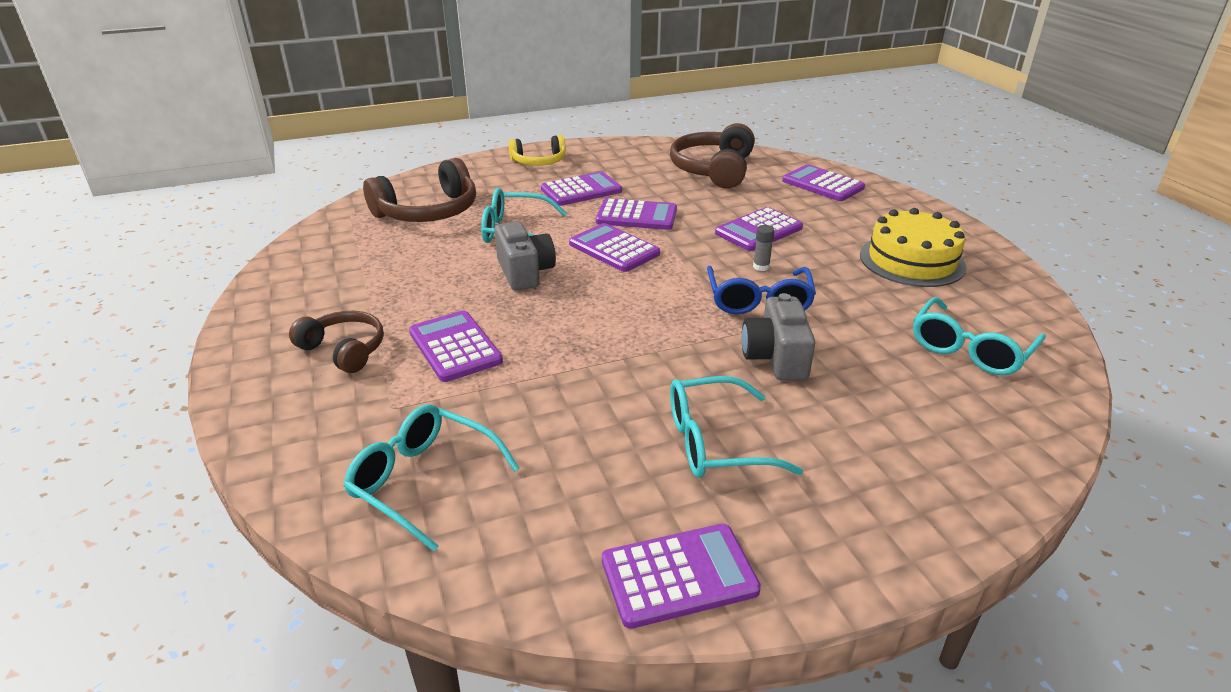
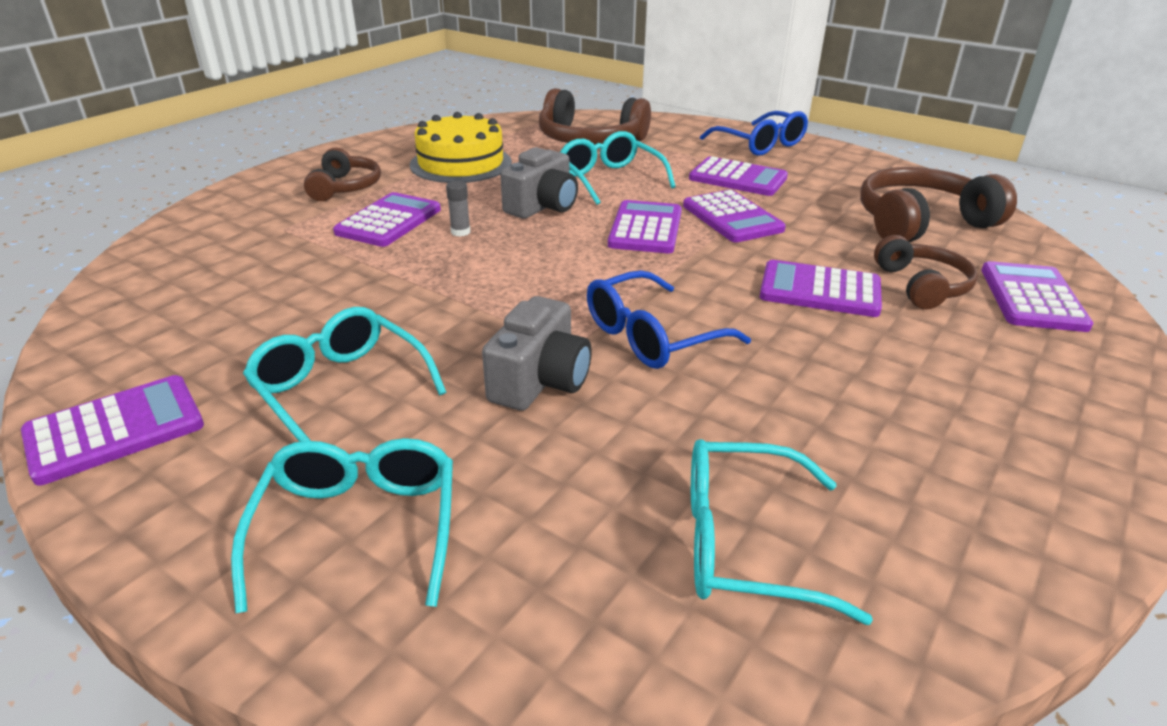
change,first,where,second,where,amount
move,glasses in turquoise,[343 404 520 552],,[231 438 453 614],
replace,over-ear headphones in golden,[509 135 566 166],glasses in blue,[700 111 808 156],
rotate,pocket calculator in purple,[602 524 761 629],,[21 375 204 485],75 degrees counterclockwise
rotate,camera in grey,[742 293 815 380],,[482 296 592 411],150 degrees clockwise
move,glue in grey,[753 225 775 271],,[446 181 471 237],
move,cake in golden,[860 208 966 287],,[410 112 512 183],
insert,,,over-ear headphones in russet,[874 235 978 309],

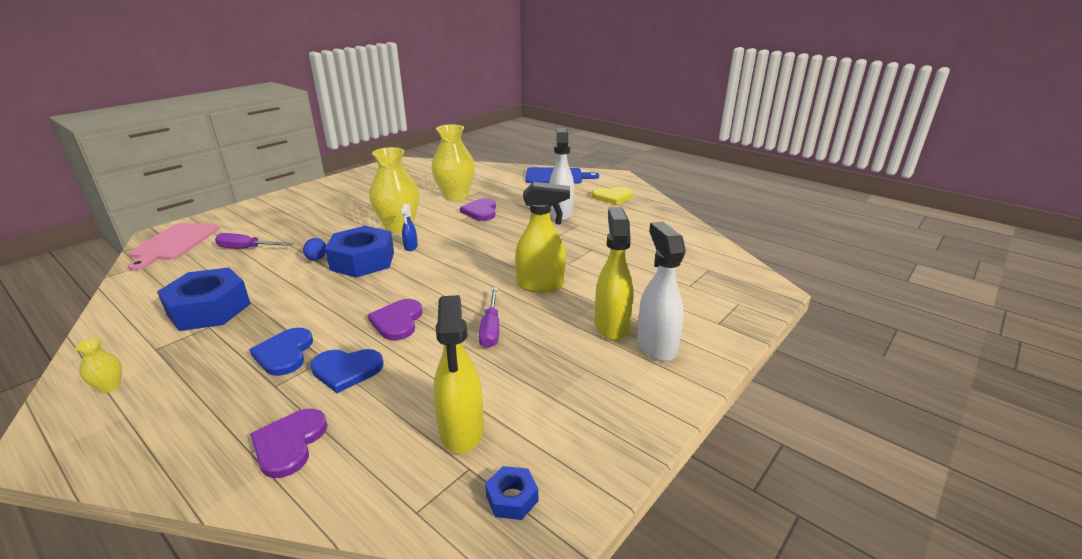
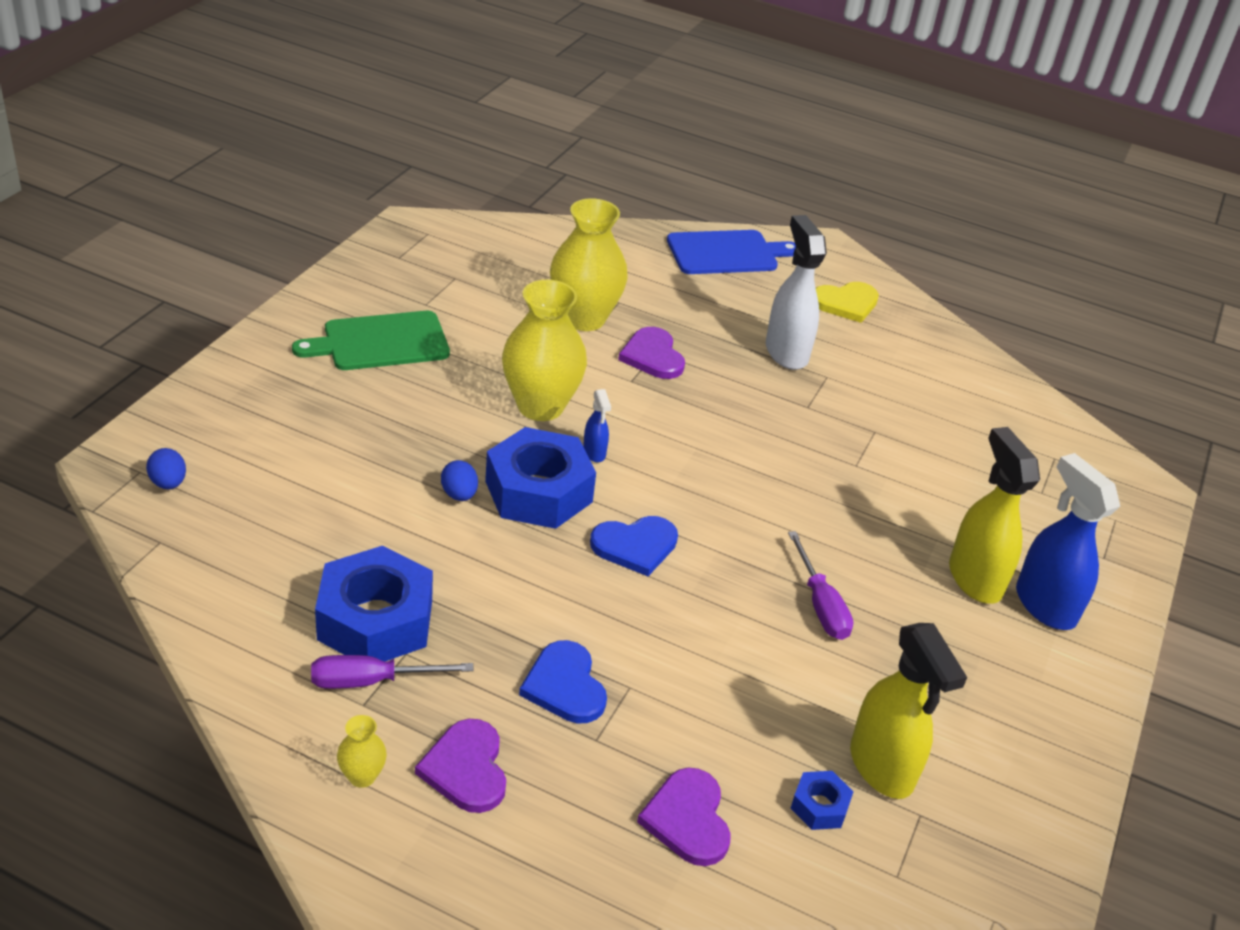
change,first,where,second,where,amount
replace,chopping board in rosy,[128 223 219 271],egg shape in blue,[146 448 186 489],
move,hand screwdriver in purple,[215 233 293 249],,[311 655 474 689],
move,love heart in blue,[310 349 383 393],,[590 516 678 576],
move,love heart in purple,[368 299 423 340],,[415 719 506 813],
move,nut in blue,[485 466 538 520],,[791 771 853 830],
delete,sprayer in golden,[515 182 570 293],,,
recolor,sprayer in pure white,[637 222 686 361],sprayer in blue,[1016 453 1120 630],
insert,,,chopping board in leaf-green,[292 311 450 370],

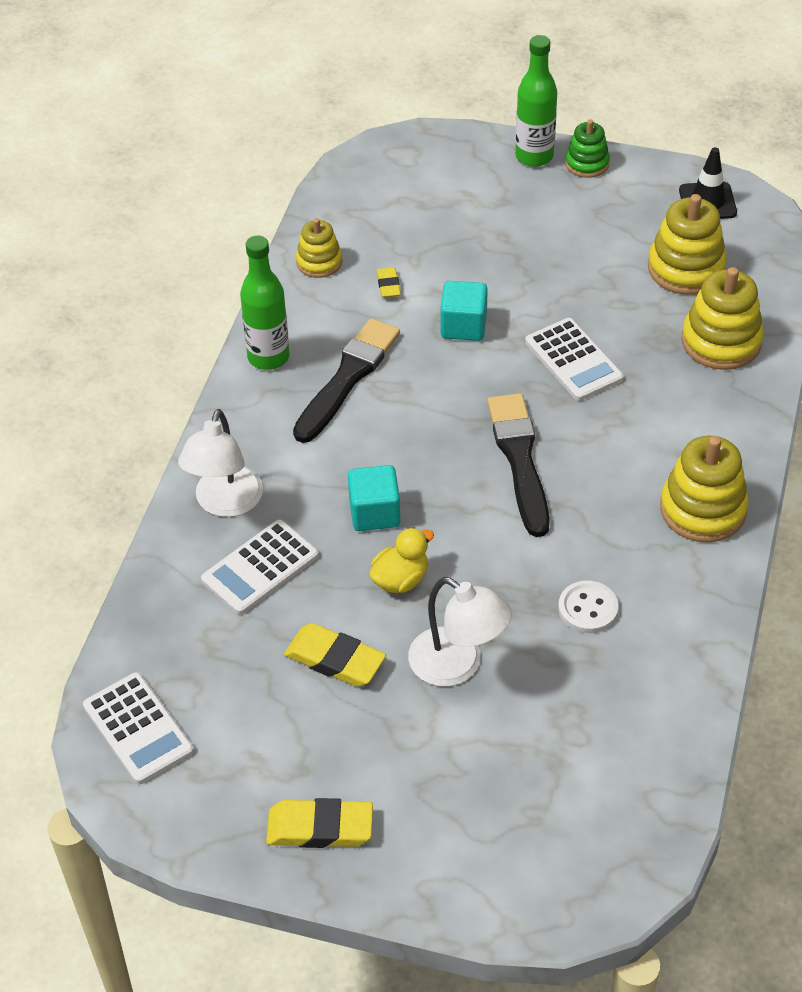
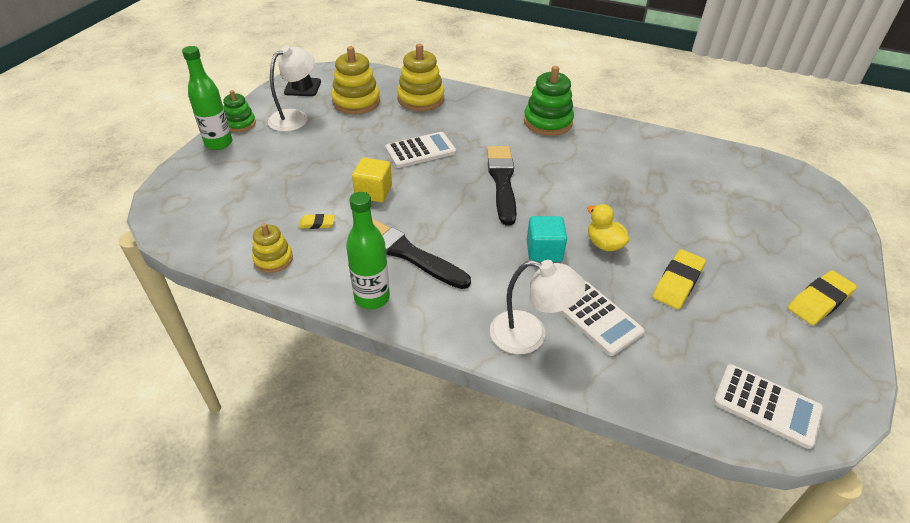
change,first,where,second,where,amount
rotate,pocket calculator in pure white,[83 672 194 784],,[713 364 823 449],60 degrees clockwise
rotate,eraser in golden,[266 798 373 848],,[788 270 857 325],45 degrees clockwise
move,desk lamp in pure white,[408 577 512 686],,[268 45 315 132],
recolor,block in turquoise,[440 281 488 341],block in golden,[352 158 392 202],
rotate,brush in jet-black,[487 393 550 537],,[487 146 516 225],90 degrees clockwise
delete,shirt button in pure white,[558 581 618 633],,,
recolor,ring stacker in golden,[660 436 749 543],ring stacker in leaf-green,[524 66 574 136],

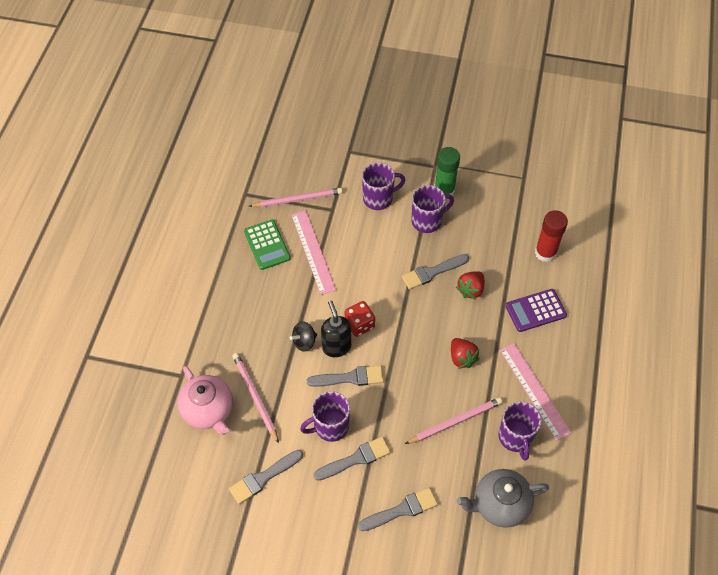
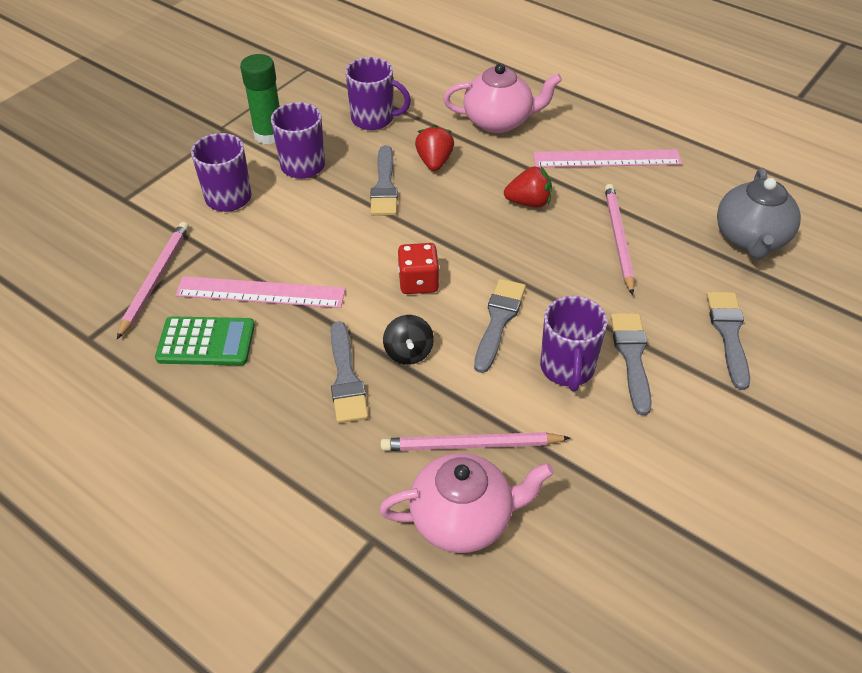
change,first,where,second,where,amount
move,brush in grey,[229 450 303 504],,[330 321 368 423],
delete,soap dispenser in jet-black,[321 301 351 357],,,
rotate,strawberry in scarlet,[456 271 484 300],,[415 125 454 171],150 degrees counterclockwise
move,mug in purple,[498 401 541 461],,[345 57 411 130],
replace,pocket calculator in purple,[506 289 567 332],china teapot in rosy,[443 63 562 133],
delete,glue in scarlet,[535 210 568 262],,,

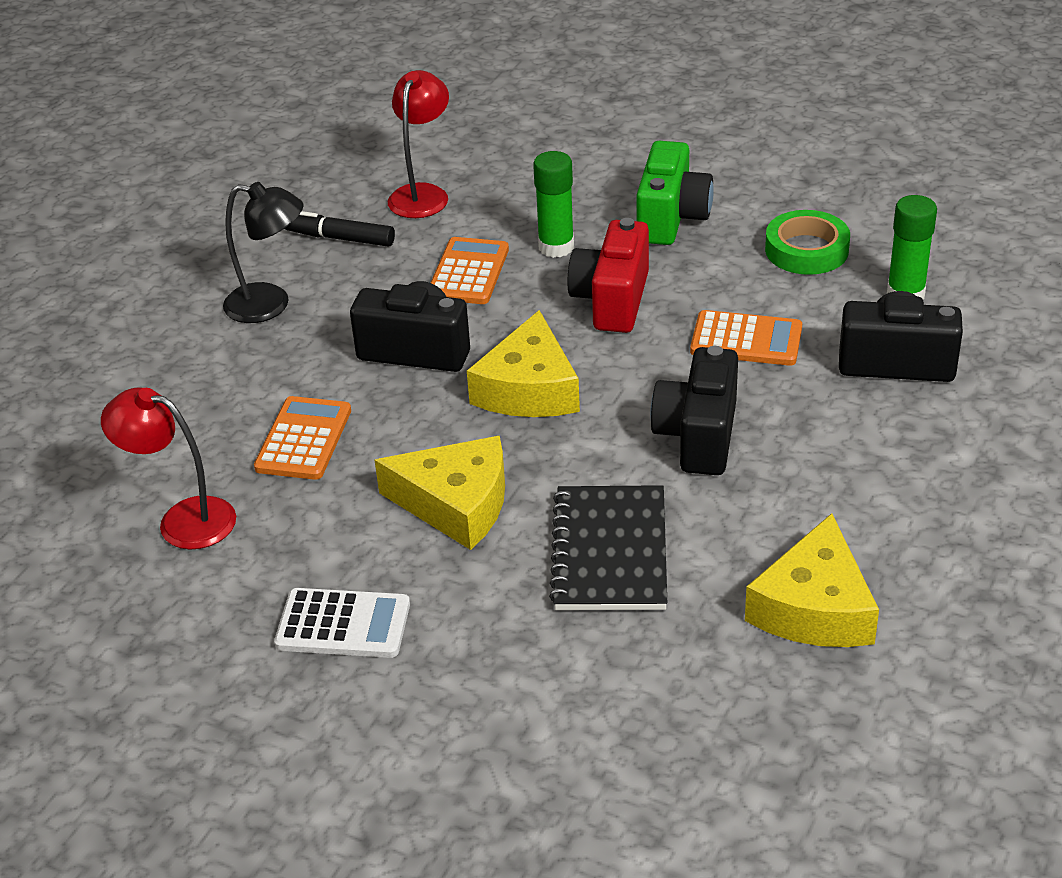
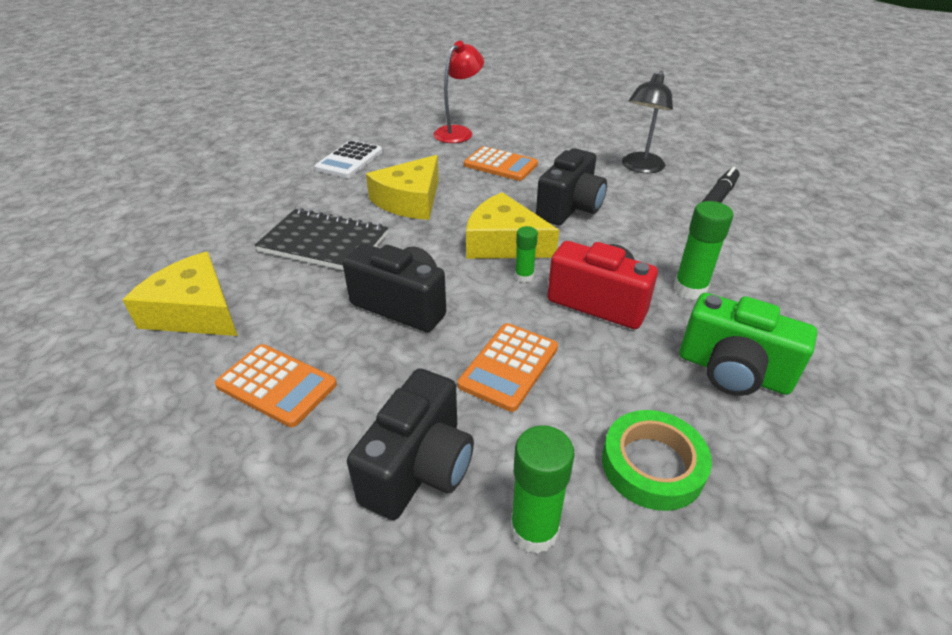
change,first,where,second,where,amount
delete,desk lamp in scarlet,[388 70 449 218],,,
move,pocket calculator in orange-coloured,[431 237 509 304],,[215 344 337 427],
insert,,,glue in leaf-green,[515 226 538 283],

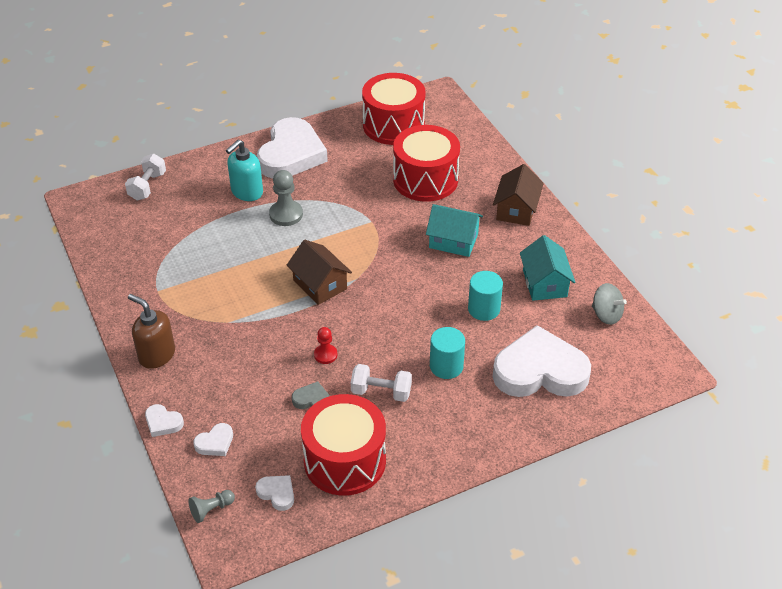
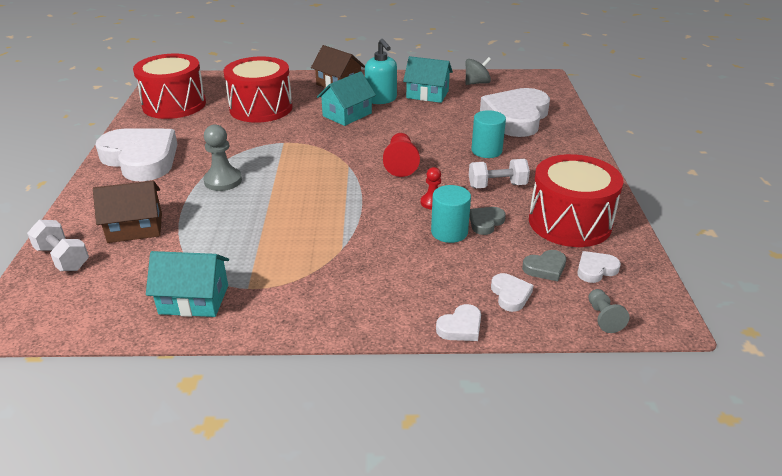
change,first,where,second,where,amount
delete,soap dispenser in russet,[128 294 175 369],,,
move,soap dispenser in turquoise,[226 140 263 201],,[365 39 397 104],
move,cottage in russet,[287 240 352 305],,[93 181 162 243],
rotate,free weight in pure white,[351 364 412 402],,[469 159 530 188],45 degrees clockwise
move,cylinder in turquoise,[468 271 503 321],,[431 185 471 243],
insert,,,cottage in turquoise,[146 251 229 317],
insert,,,chess pawn in scarlet,[383 133 420 177],
insert,,,love heart in grey,[522 250 566 281],

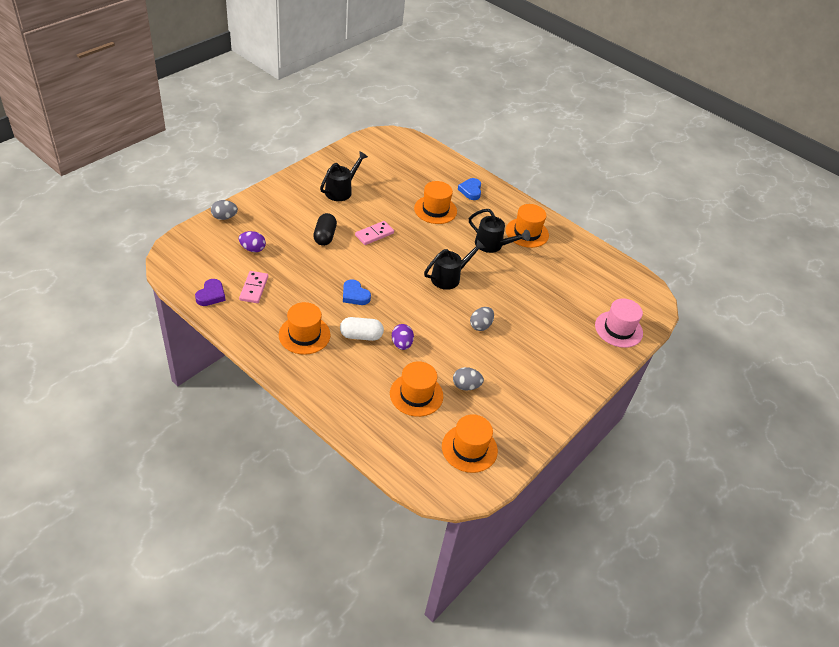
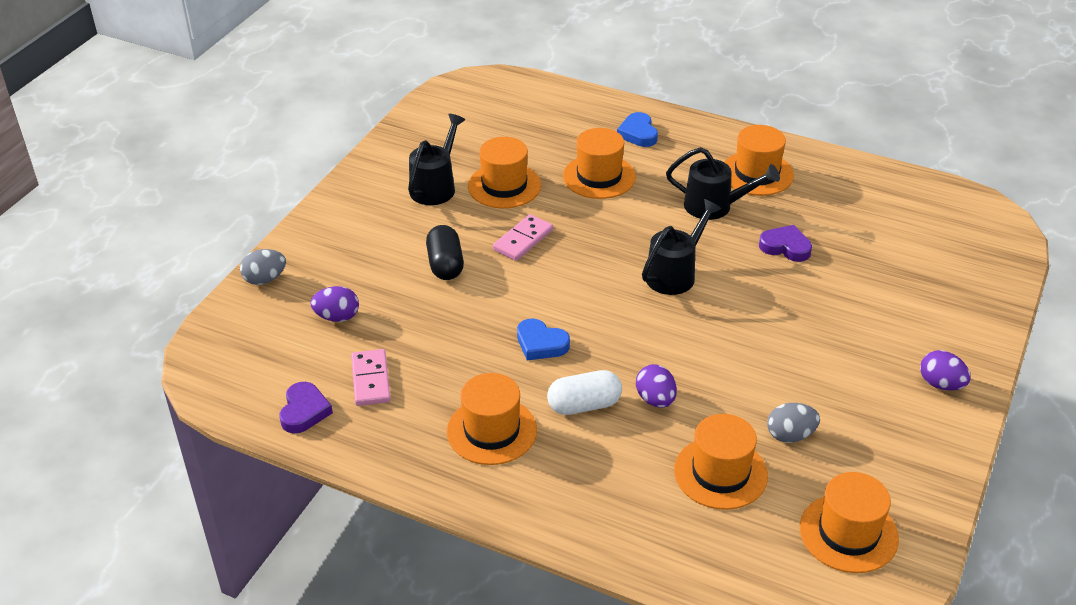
change,first,where,second,where,amount
delete,egg shape in grey,[470 307 494 331],,,
delete,hat in rosy,[595 298 643 348],,,
insert,,,hat in orange-coloured,[468 137 541 208],
insert,,,love heart in purple,[759 225 812 262],
insert,,,egg shape in purple,[920 350 971 391],

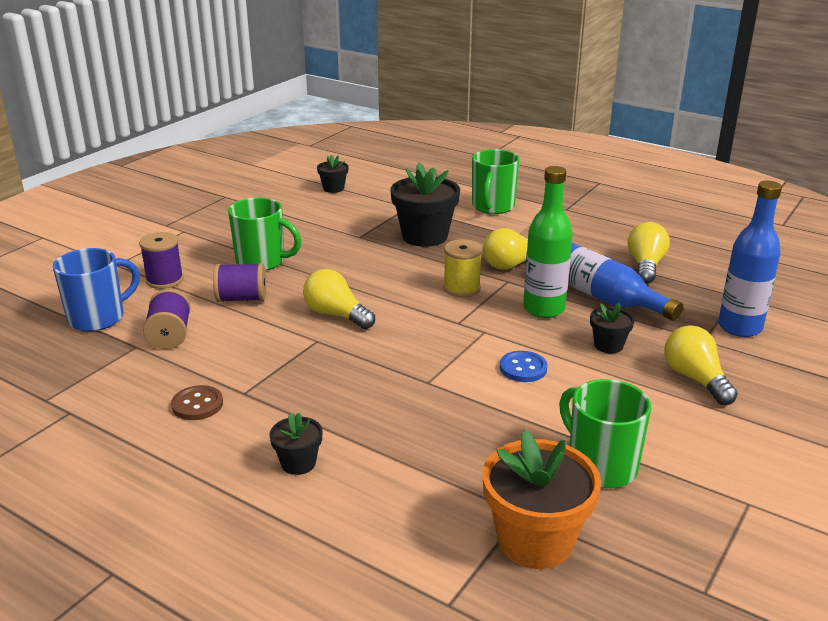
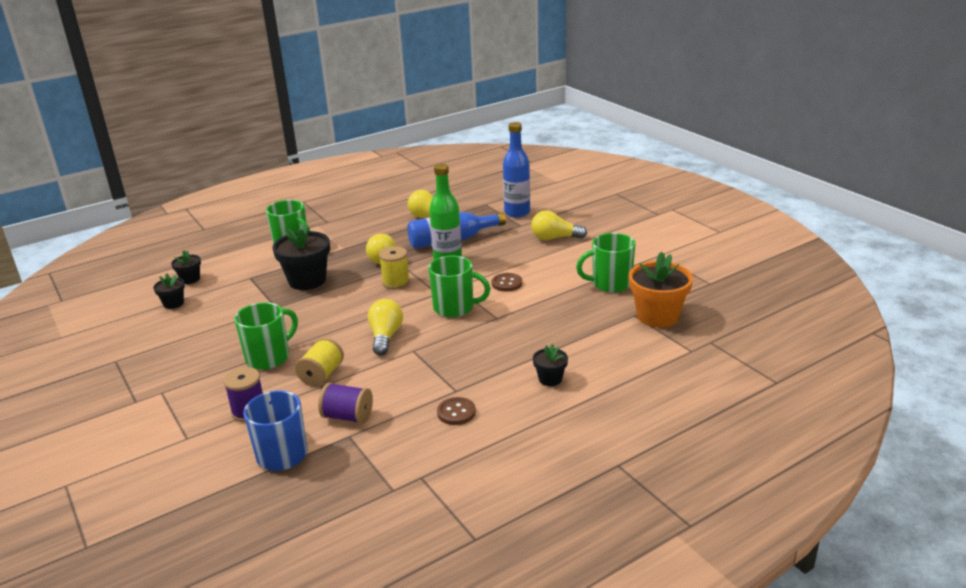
change,first,where,second,where,amount
recolor,spool in purple,[213 263 266 302],spool in golden,[295 338 344 387],
rotate,bulb in golden,[303 269 375 329],,[368 299 403 355],120 degrees clockwise
recolor,shirt button in blue,[500 351 547 382],shirt button in russet,[492 273 522 292],
move,potted plant in jet-black,[590 302 635 353],,[171 250 201 284],
insert,,,mug in leaf-green,[428 256 491 317],

